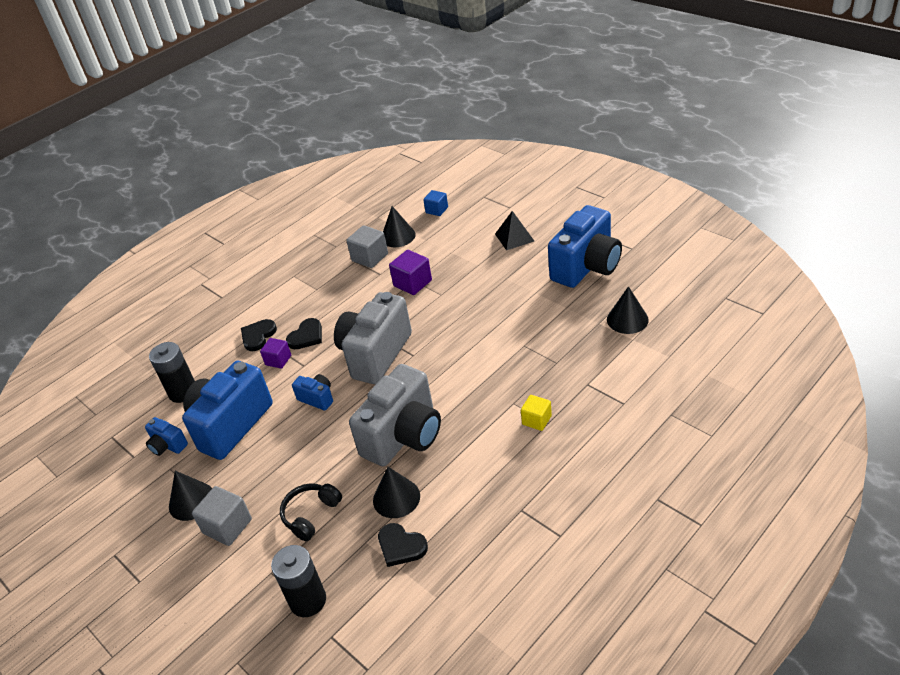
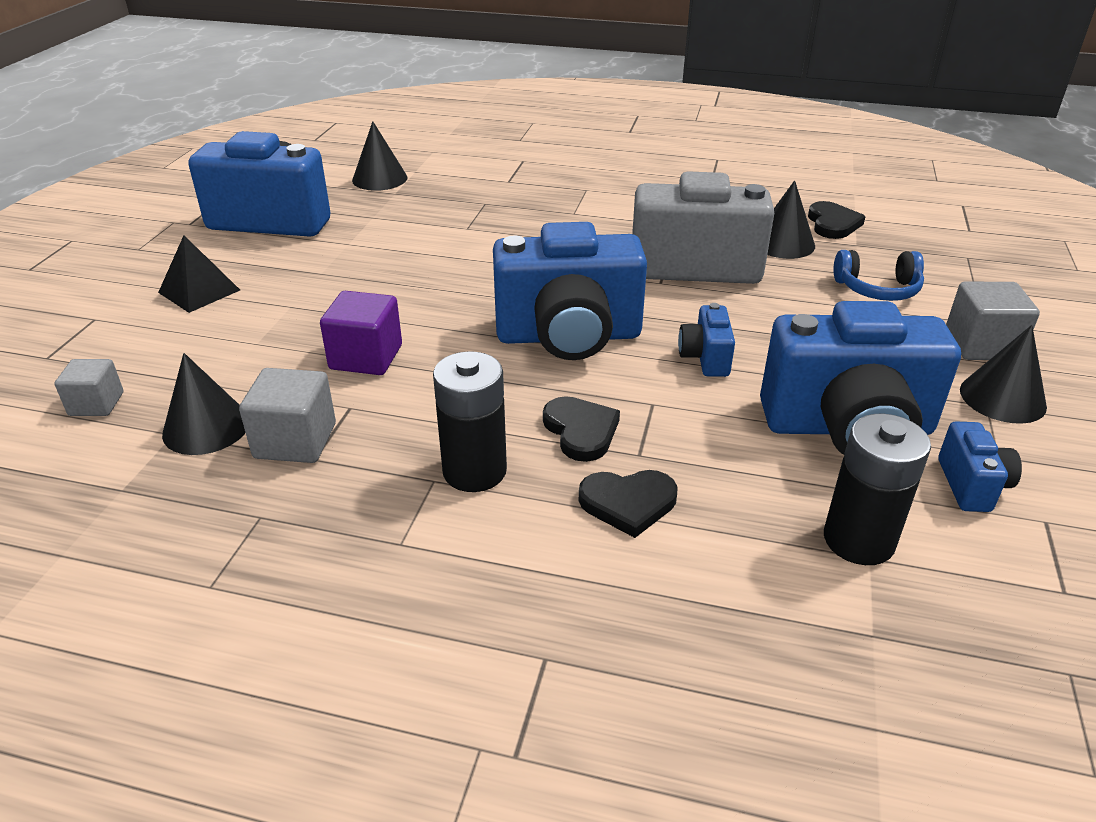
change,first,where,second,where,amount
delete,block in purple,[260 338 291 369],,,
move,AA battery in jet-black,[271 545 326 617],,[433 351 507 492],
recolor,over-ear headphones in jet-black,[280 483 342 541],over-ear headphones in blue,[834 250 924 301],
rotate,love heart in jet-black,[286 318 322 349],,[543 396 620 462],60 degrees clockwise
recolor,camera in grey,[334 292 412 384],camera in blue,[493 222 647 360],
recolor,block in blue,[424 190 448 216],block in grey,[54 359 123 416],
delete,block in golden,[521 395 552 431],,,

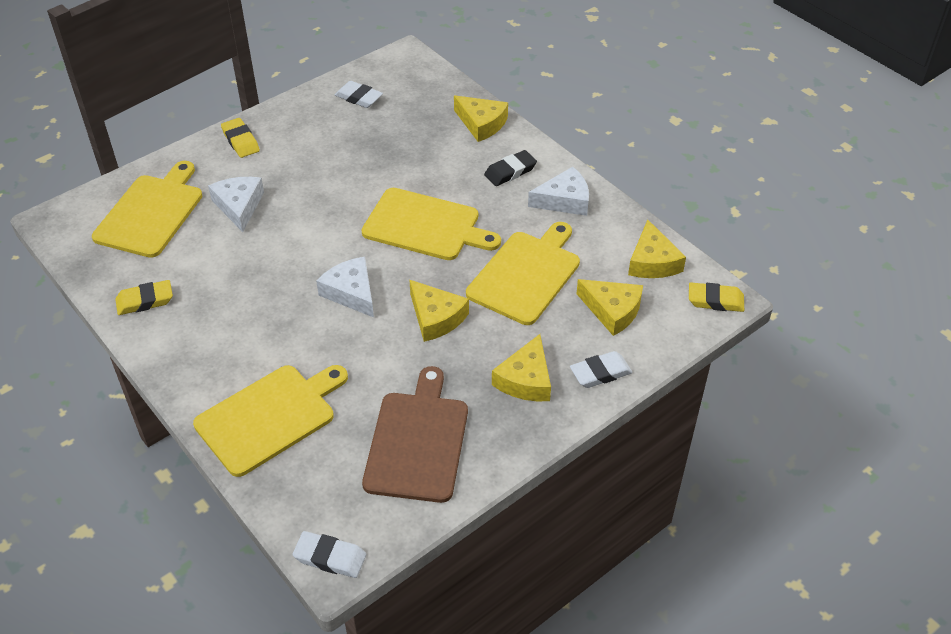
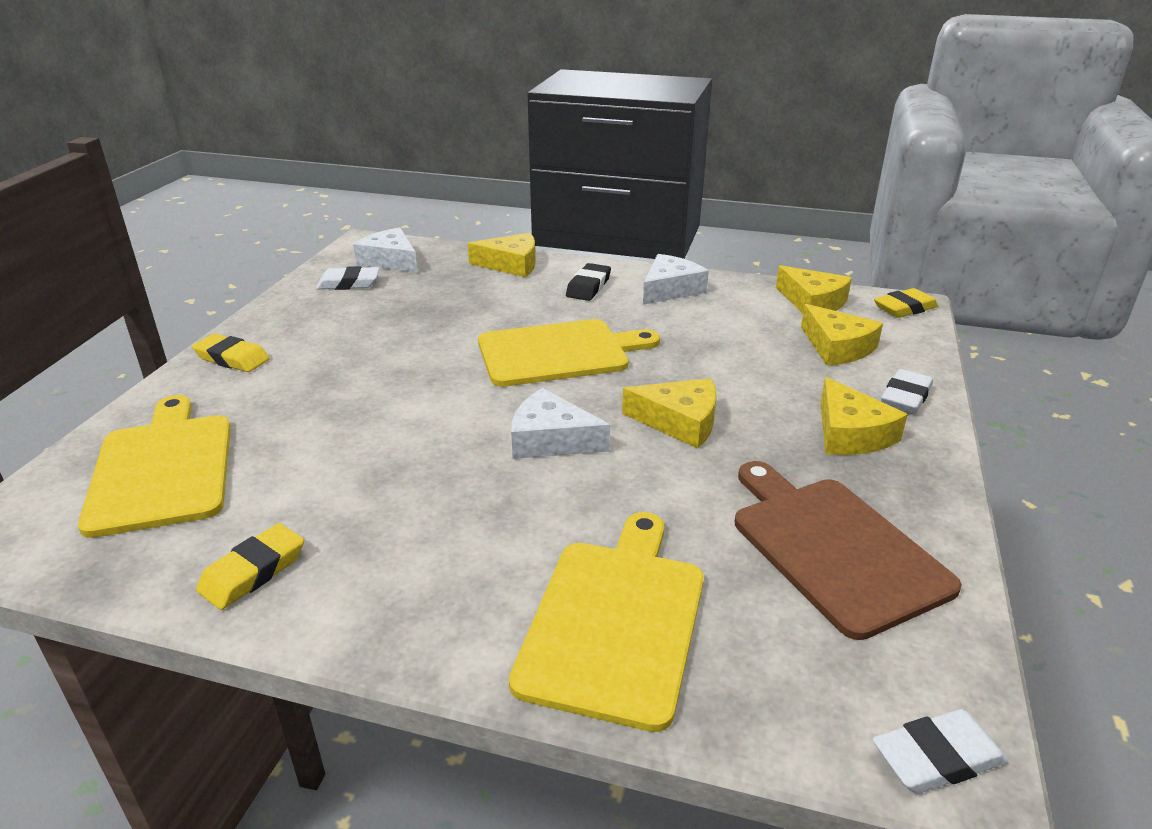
change,first,where,second,where,amount
move,cheese wedge in pure white,[208 177 264 232],,[353 228 418 273],
delete,chopping board in golden,[466 222 580 325],,,
rotate,cheese wedge in golden,[576 279 643 336],,[801 304 883 366],60 degrees clockwise

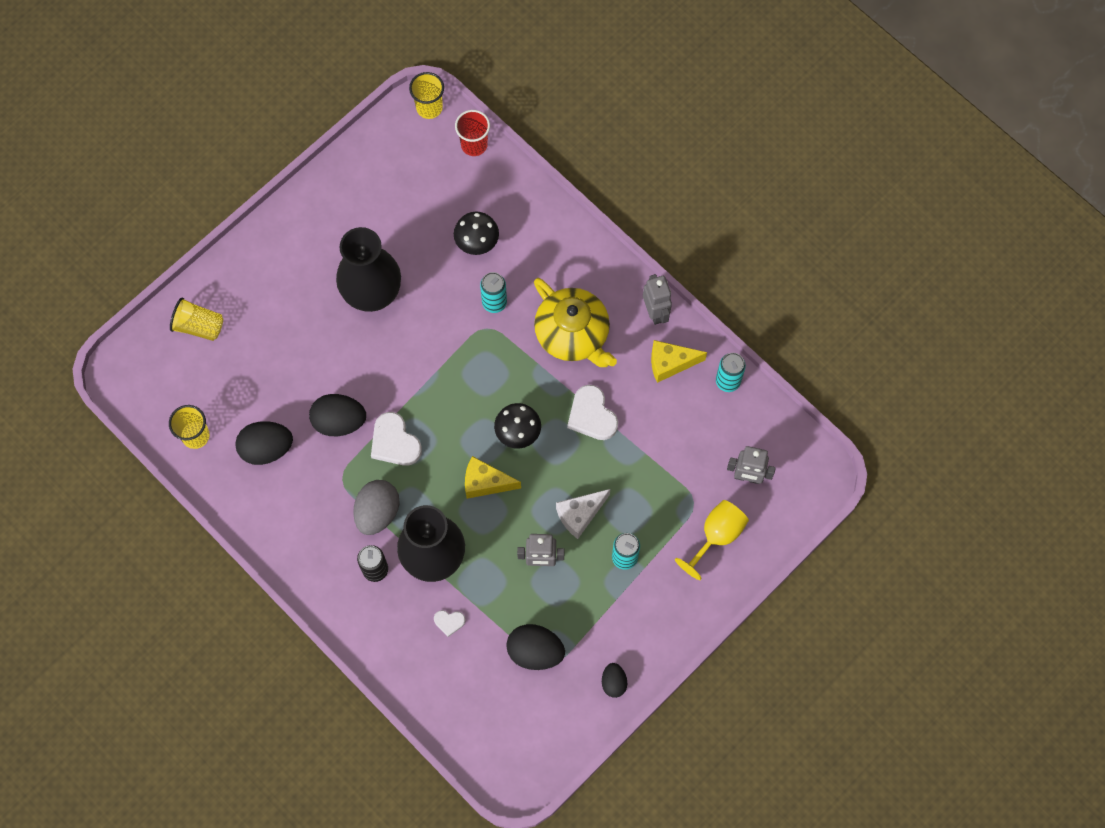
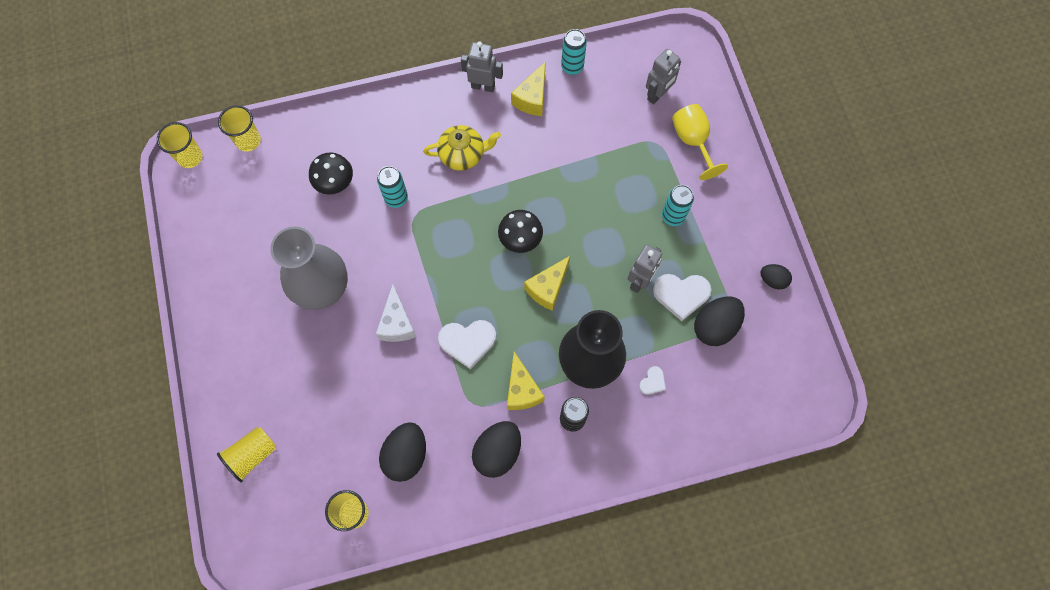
change,first,where,second,where,amount
move,egg shape in jet-black,[309 394 366 436],,[472 421 521 478],
recolor,tall vase in jet-black,[336 227 401 312],tall vase in grey,[270 226 348 310],
replace,egg shape in grey,[353 480 400 535],cheese wedge in golden,[507 352 545 410],
recolor,cup in scarlet,[455 110 490 156],cup in golden,[218 105 261 152],
resize,china teapot in golden,[534 278 617 367],,[423 125 501 171],x0.67
move,cheese wedge in pure white,[556 489 610 539],,[376 284 416 342],
move,love heart in pure white,[567 385 618 440],,[653 274 711 321],

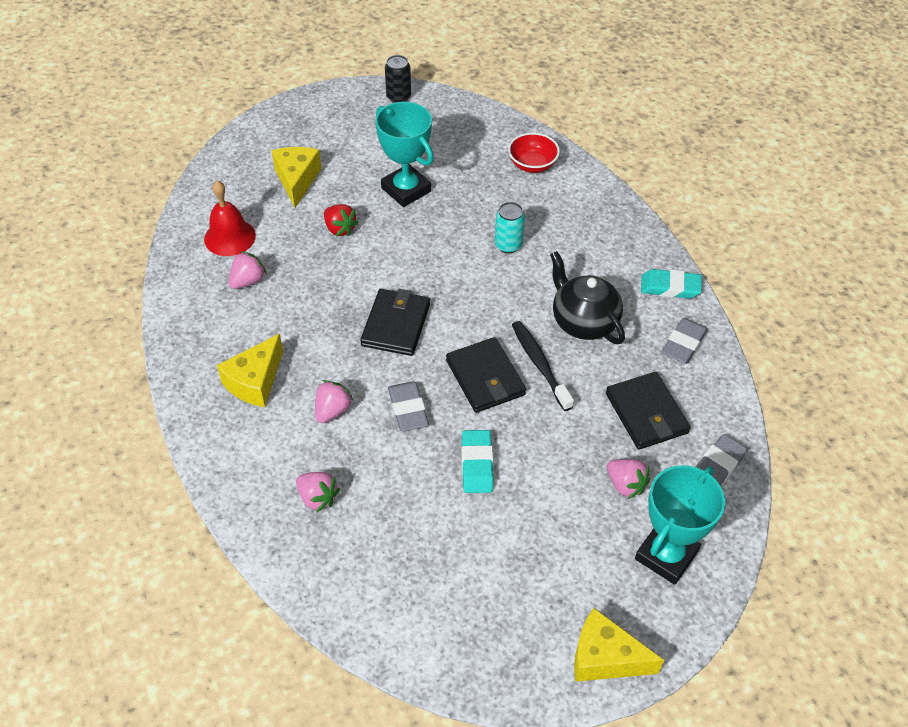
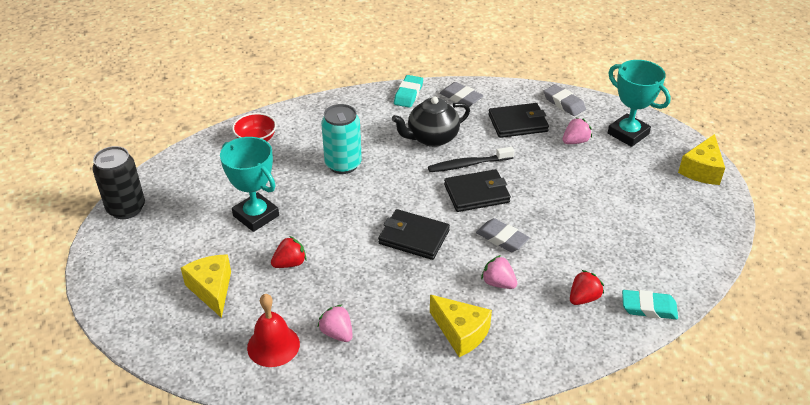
change,first,where,second,where,amount
rotate,cheese wedge in golden,[272 147 321 208],,[181 254 231 318],60 degrees clockwise
recolor,strawberry in rosy,[296 472 340 513],strawberry in scarlet,[570 270 604 305],
rotate,prize cup in turquoise,[375 102 434 207],,[220 137 279 232],75 degrees clockwise
resize,can in jet-black,[385 55 411 103],,[92 146 145 219],x1.59
rotate,eraser in grey,[388 381 429 431],,[476 218 530 252],45 degrees clockwise
move,eraser in turquoise,[462 430 493 493],,[622 290 678 319],
resize,can in turquoise,[495 202 525 253],,[321 104 362 174],x1.59

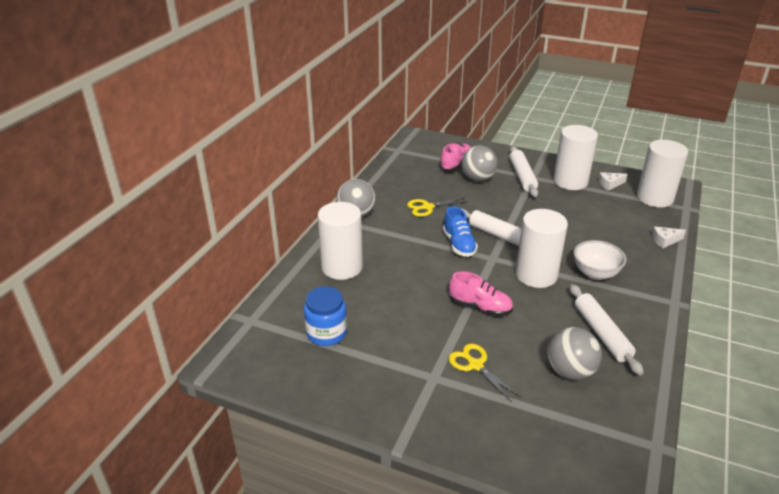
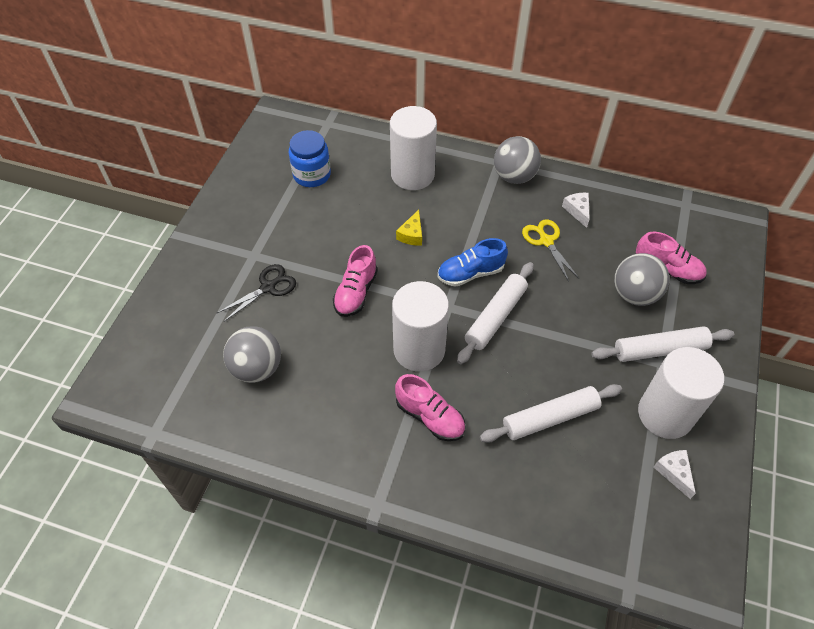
change,first,where,second,where,amount
recolor,shears in golden,[449 343 521 402],shears in jet-black,[217 264 296 322],
move,rolling pin in pure white,[570 284 644 375],,[480 384 622 442],
replace,serving bowl in pure white,[574 240 626 280],sneaker in rosy,[395 374 465 441],
delete,cylinder in pure white,[637 140 688 208],,,
move,cheese wedge in pure white,[652 227 686 248],,[562 193 590 228],
insert,,,cheese wedge in golden,[396 210 422 245],

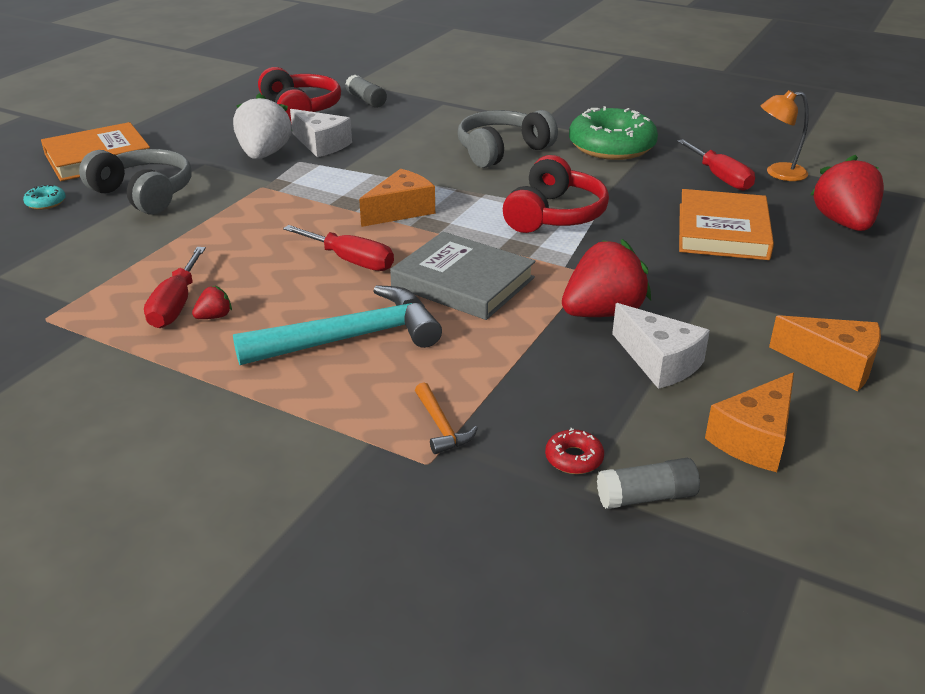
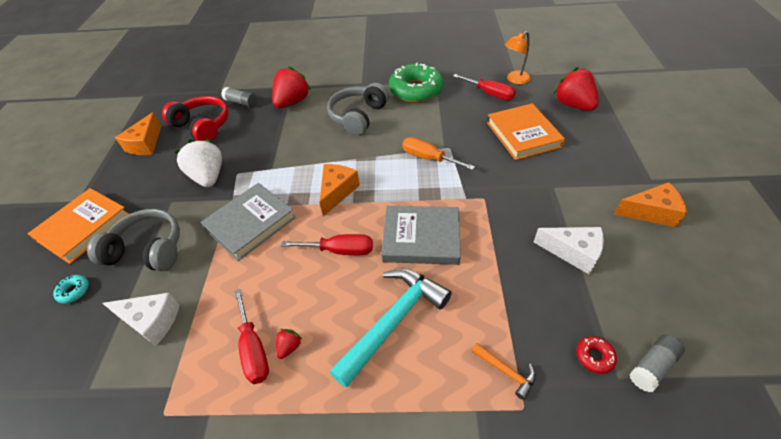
change,first,where,second,where,amount
move,cheese wedge in pure white,[290 109 352 157],,[102 293 180 346],
replace,over-ear headphones in scarlet,[503 155 609 233],hand screwdriver in orange-coloured,[402 137 475 170],
move,strawberry in scarlet,[562 239 651 317],,[272 66 311 108],
move,cheese wedge in orange-coloured,[705 372 794 472],,[115 112 161 155],
insert,,,hardcover in grey,[200 183 296 261],

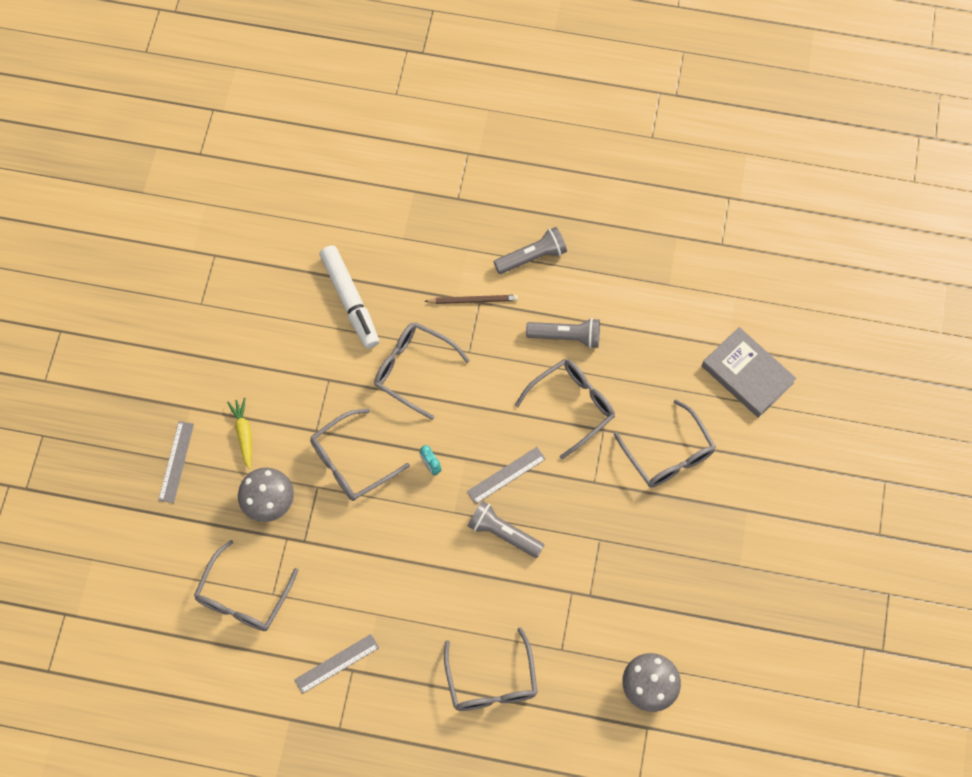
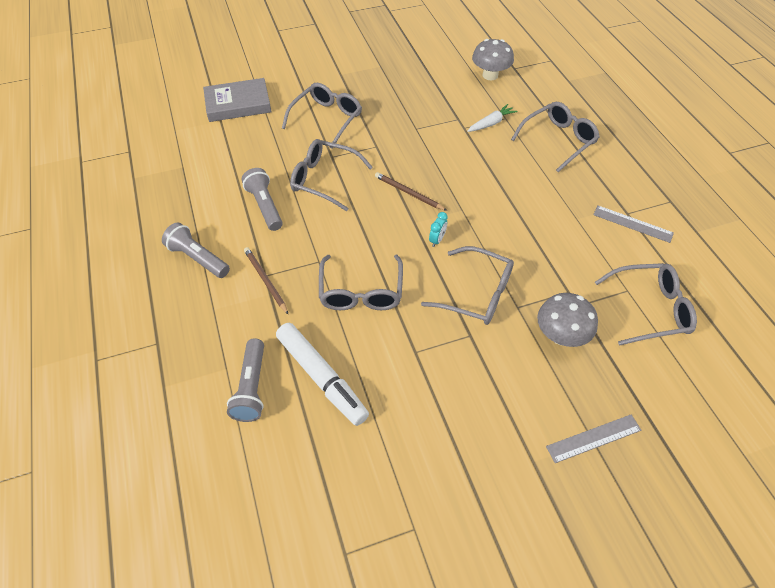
change,first,where,second,where,amount
delete,carrot in golden,[227 398 252 469],,,
rotate,marker pen in pure white,[320 245 379 349],,[276 323 369 426],105 degrees clockwise
replace,straightedge in grey,[467 447 546 504],wooden pencil in russet,[375 172 447 211],
move,torch in grey,[468 501 544 558],,[227 338 264 422],
rotate,hardcover in grey,[702 327 797 418],,[203 78 271 122],60 degrees clockwise
insert,,,carrot in pure white,[467 104 518 132],

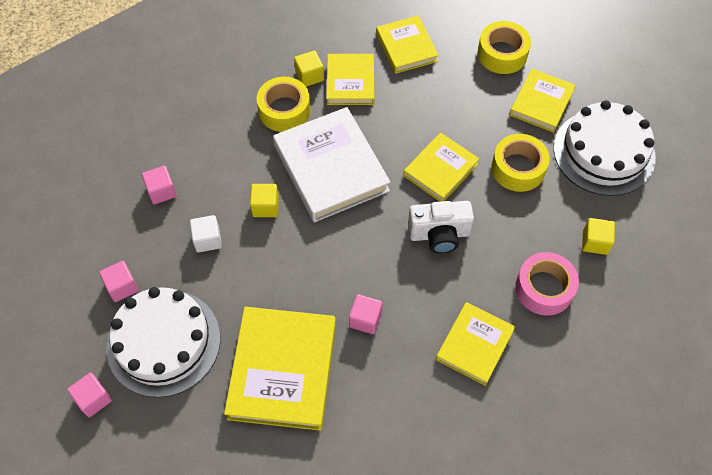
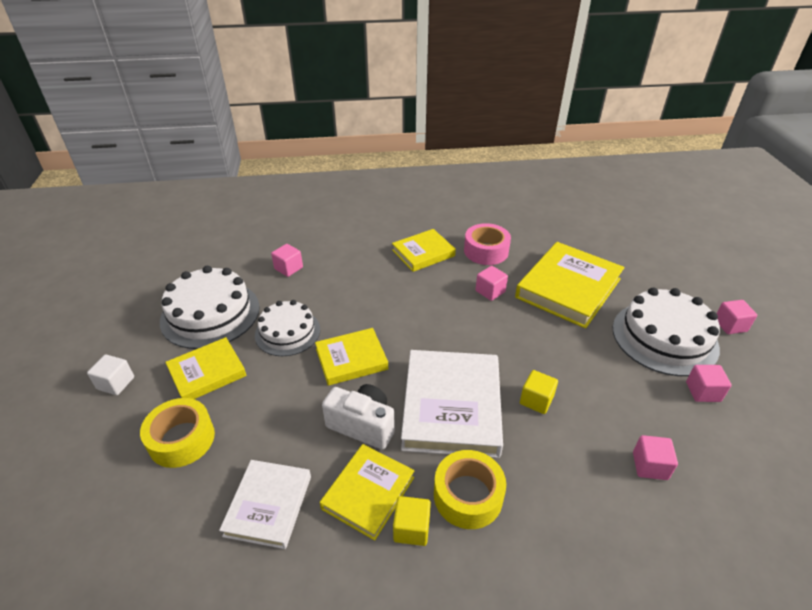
change,first,where,second,where,amount
move,block in pure white,[190 215 222 253],,[87 355 134 395],
recolor,hardcover in golden,[376 16 439 74],hardcover in pure white,[219 460 311 549],
move,camera in pure white,[408 201 474 254],,[322 384 395 450],
replace,tape in golden,[491 134 550 192],cake in pure white,[255 300 320 356],
move,tape in rosy,[515 252 579 316],,[464 223 511 265],
recolor,block in golden,[582 218 615 255],block in rosy,[271 244 303 277],

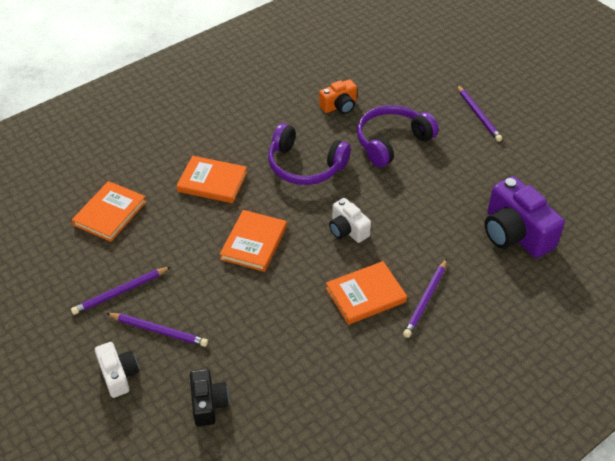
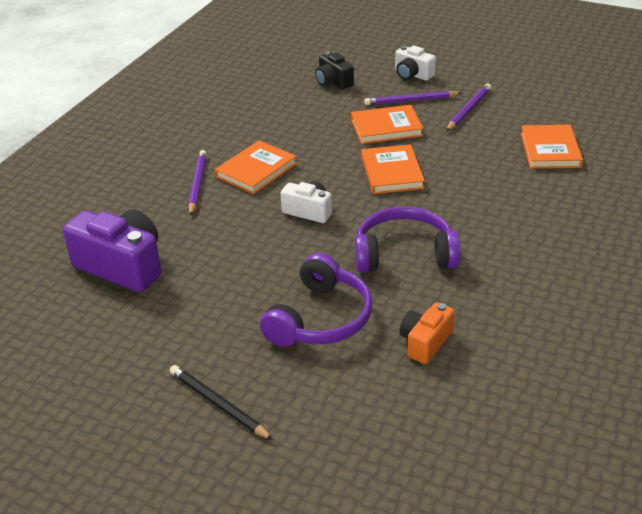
change,first,where,second,where,amount
move,hardcover in orange-coloured,[176 156 247 203],,[351 105 424 144],
recolor,wooden pencil in purple,[457 85 502 142],wooden pencil in jet-black,[170 365 273 440],

